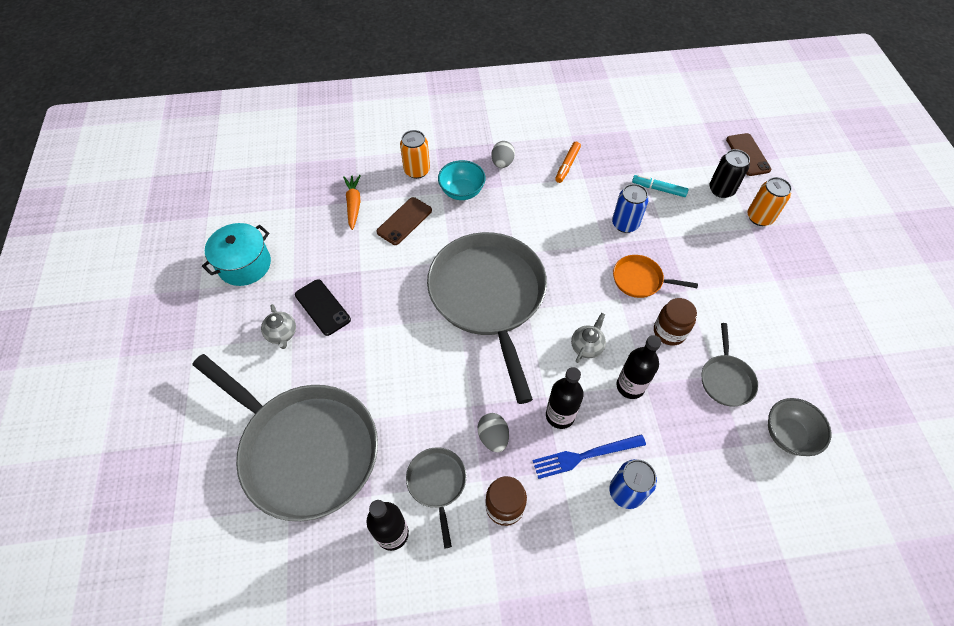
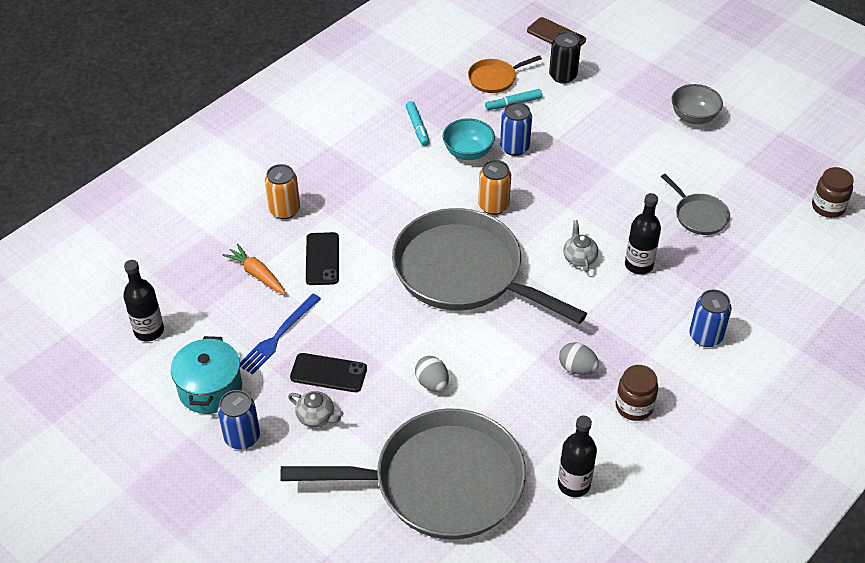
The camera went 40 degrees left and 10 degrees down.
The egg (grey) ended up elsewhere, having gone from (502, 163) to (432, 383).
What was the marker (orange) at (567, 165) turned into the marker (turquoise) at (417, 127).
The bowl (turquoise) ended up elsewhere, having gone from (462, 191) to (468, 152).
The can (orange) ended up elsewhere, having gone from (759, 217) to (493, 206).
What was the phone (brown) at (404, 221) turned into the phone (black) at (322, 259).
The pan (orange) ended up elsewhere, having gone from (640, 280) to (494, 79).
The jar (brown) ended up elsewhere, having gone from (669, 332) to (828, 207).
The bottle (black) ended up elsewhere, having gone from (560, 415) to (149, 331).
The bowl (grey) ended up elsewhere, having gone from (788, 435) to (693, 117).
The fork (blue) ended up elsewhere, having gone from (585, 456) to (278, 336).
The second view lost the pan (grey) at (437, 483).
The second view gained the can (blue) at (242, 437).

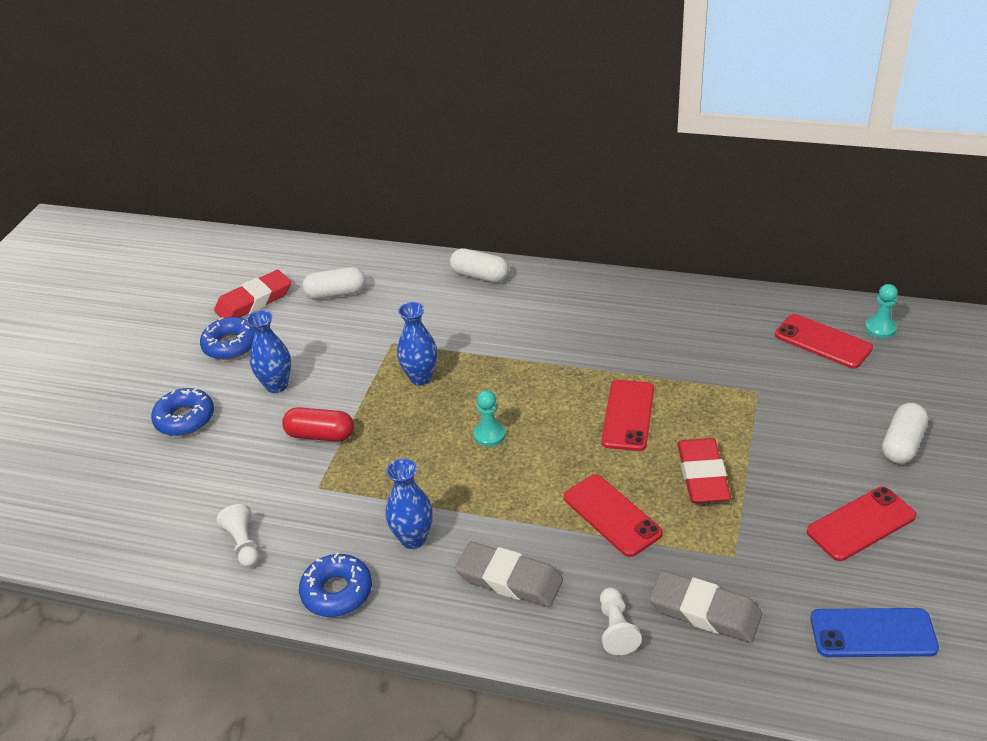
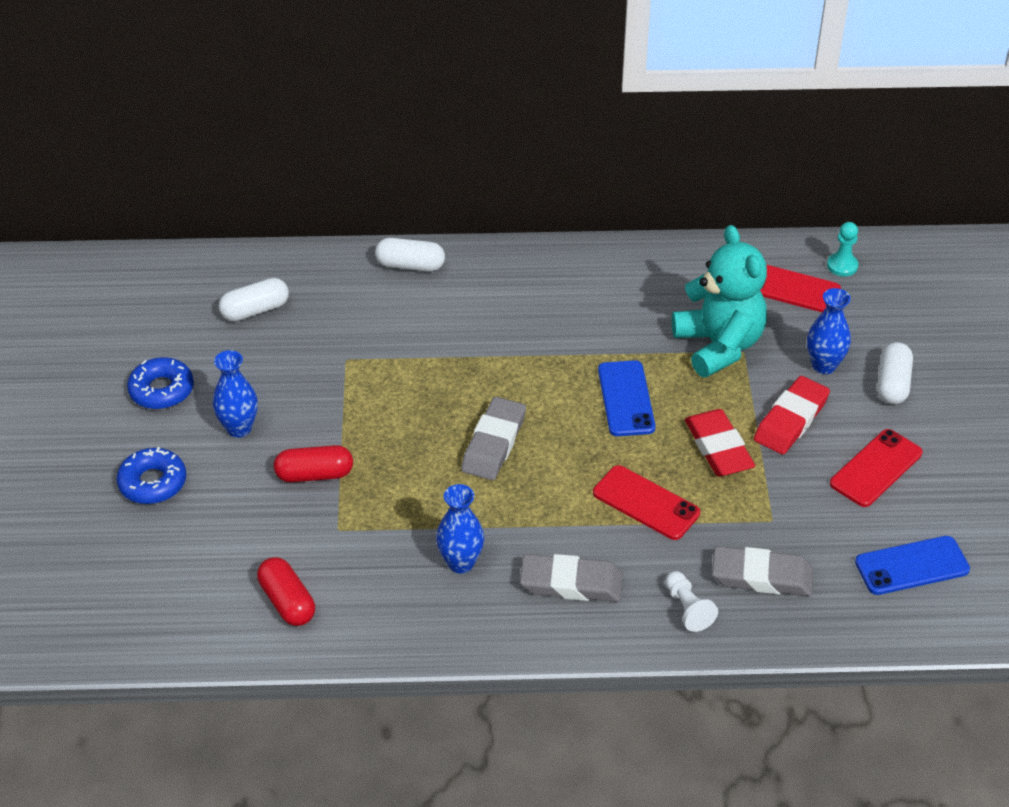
The camera went 20 degrees left and 5 degrees up.
The eraser (red) ended up elsewhere, having gone from (254, 301) to (790, 420).
The vase (blue) ended up elsewhere, having gone from (421, 378) to (824, 365).
What was the phone (red) at (628, 415) turned into the phone (blue) at (626, 399).
Where the pawn (turquoise) stood at (489, 435), the eraser (grey) came to stand at (493, 443).
Where the pawn (white) stood at (243, 544), the capsule (red) came to stand at (287, 602).
The second view lost the donut (blue) at (337, 592).
The second view gained the teddy bear (turquoise) at (719, 346).

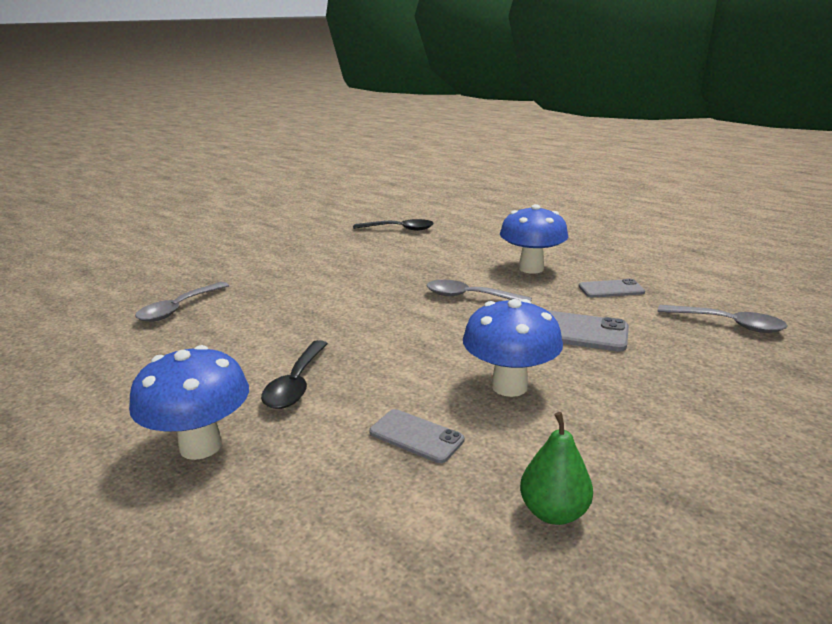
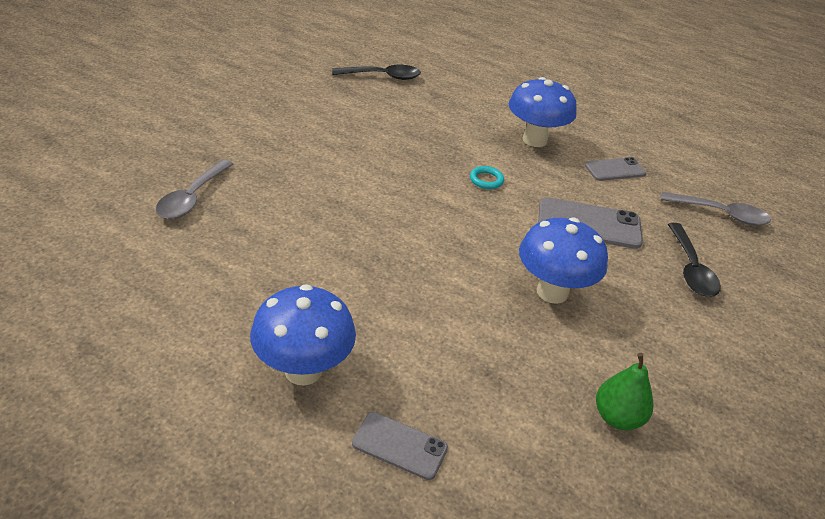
The camera went 15 degrees left and 15 degrees up.
Where the spoon (grey) stood at (469, 297), the ring (turquoise) came to stand at (486, 180).
The spoon (black) ended up elsewhere, having gone from (296, 384) to (691, 269).
The phone (grey) ended up elsewhere, having gone from (416, 436) to (399, 446).

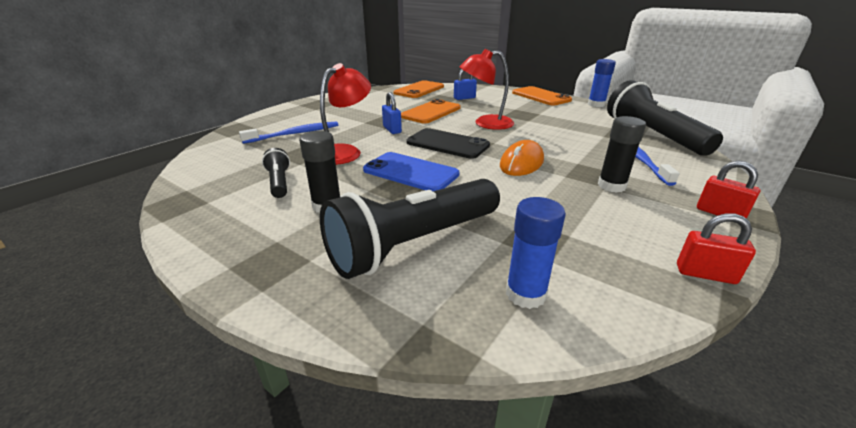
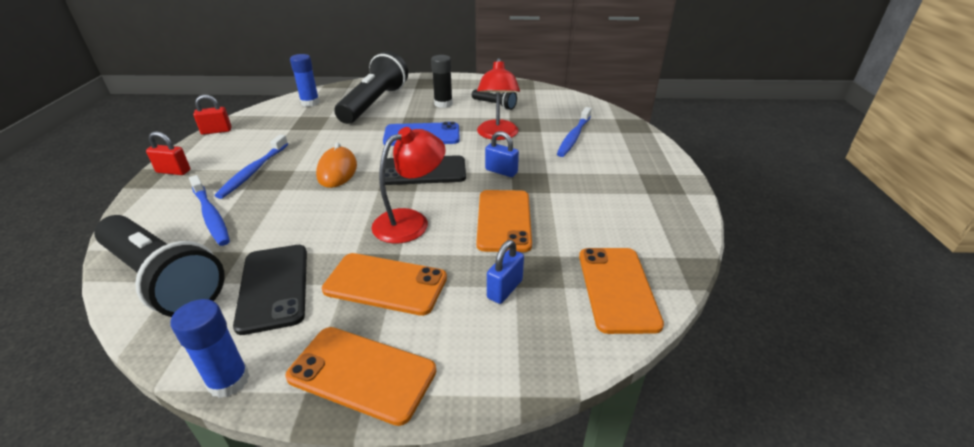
The camera went 145 degrees right and 5 degrees up.
Where the glue stick (black) stood at (611, 186), the toothbrush (blue) came to stand at (253, 171).
The second view gained the phone (black) at (273, 287).
The second view gained the phone (orange) at (385, 284).

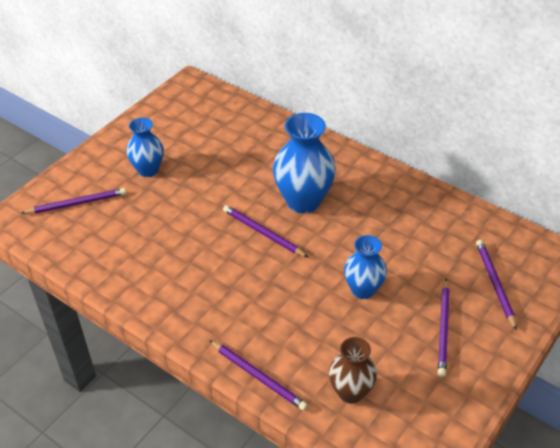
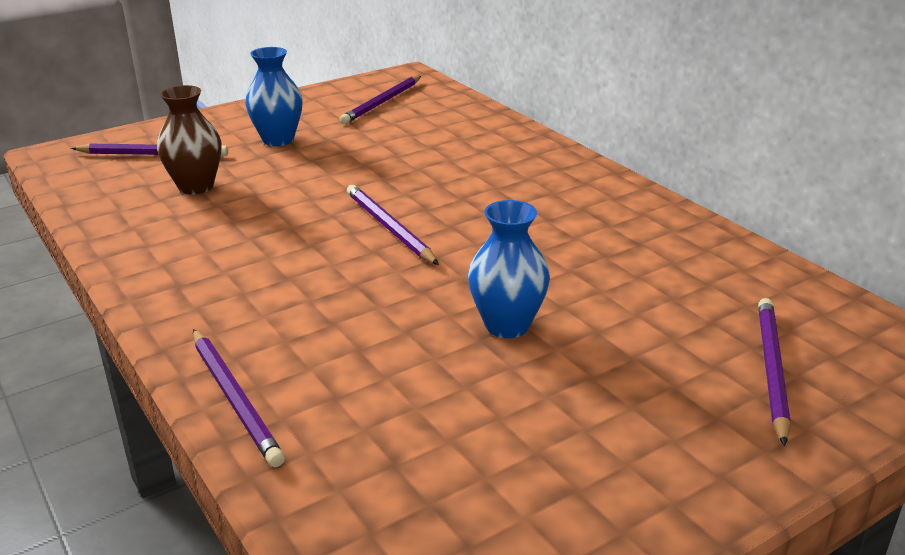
The camera went 20 degrees right and 15 degrees down.
The second view lost the vase (blue) at (303, 201).
The pencil (purple) ended up elsewhere, having gone from (443, 329) to (382, 102).
The vase (brown) ended up elsewhere, having gone from (350, 392) to (196, 186).

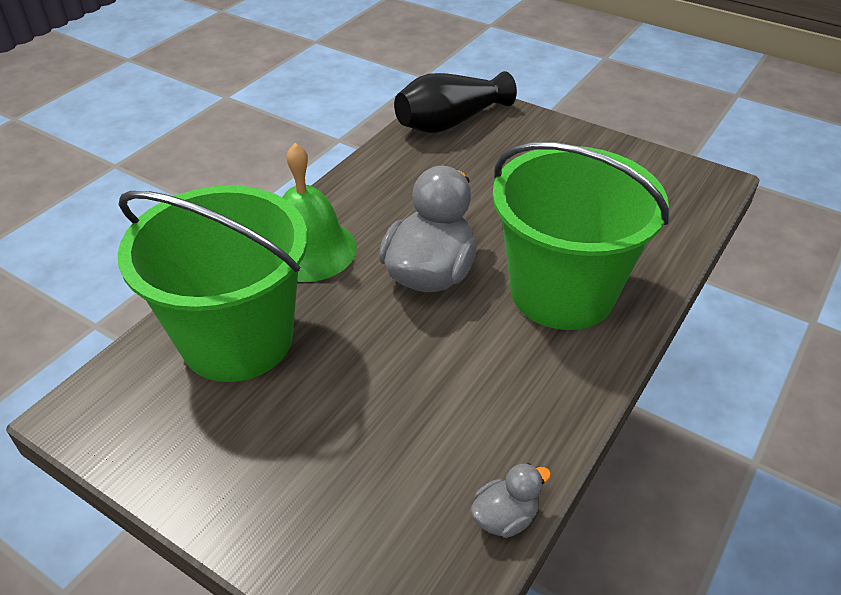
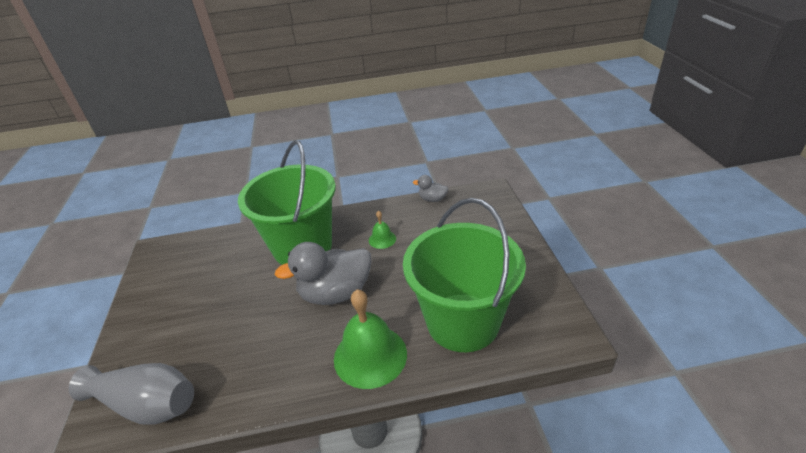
The camera went 130 degrees left and 5 degrees down.
What was the vase (black) at (450, 122) turned into the vase (grey) at (147, 404).
The second view gained the bell (green) at (382, 239).

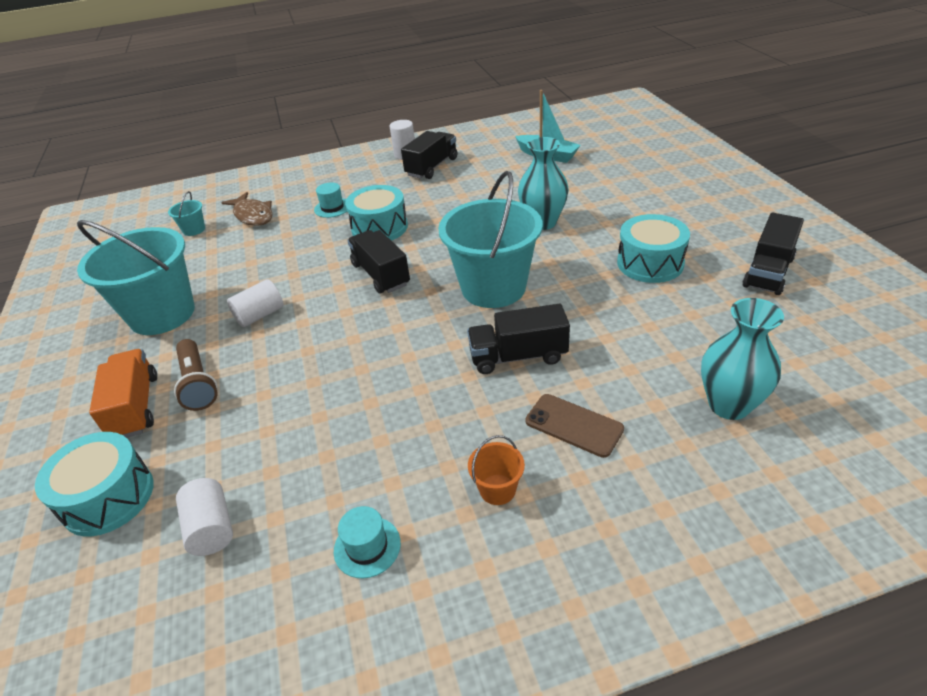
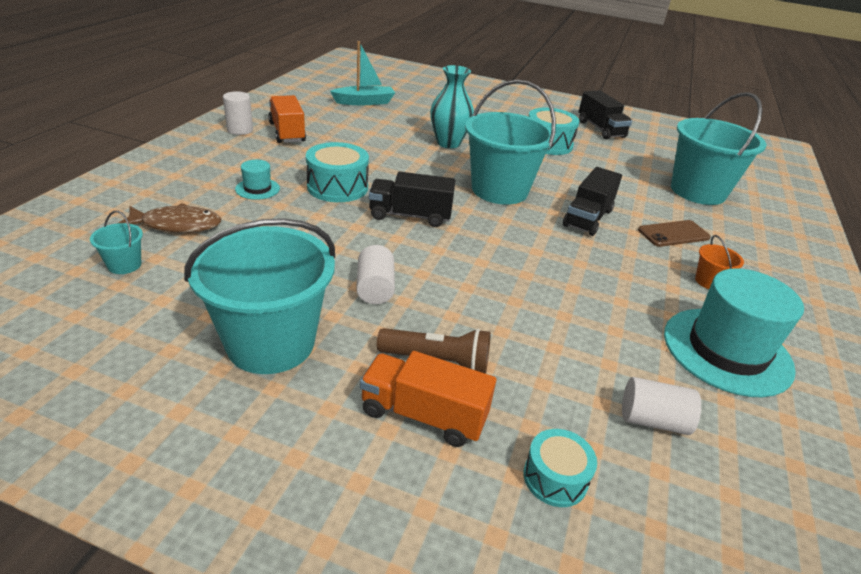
The camera went 60 degrees left and 5 degrees down.
What was the truck (black) at (432, 167) turned into the truck (orange) at (287, 132).
Where the vase (turquoise) stood at (729, 405), the bucket (turquoise) came to stand at (698, 191).
The size of the drum (turquoise) at (108, 497) changed by a factor of 0.61.
The size of the hat (turquoise) at (367, 547) changed by a factor of 2.22.

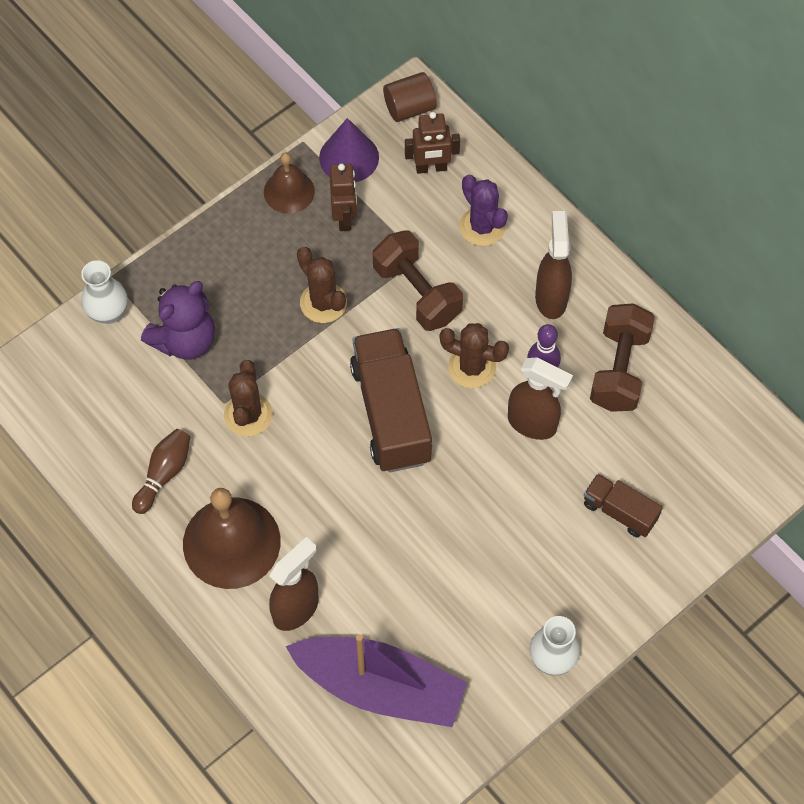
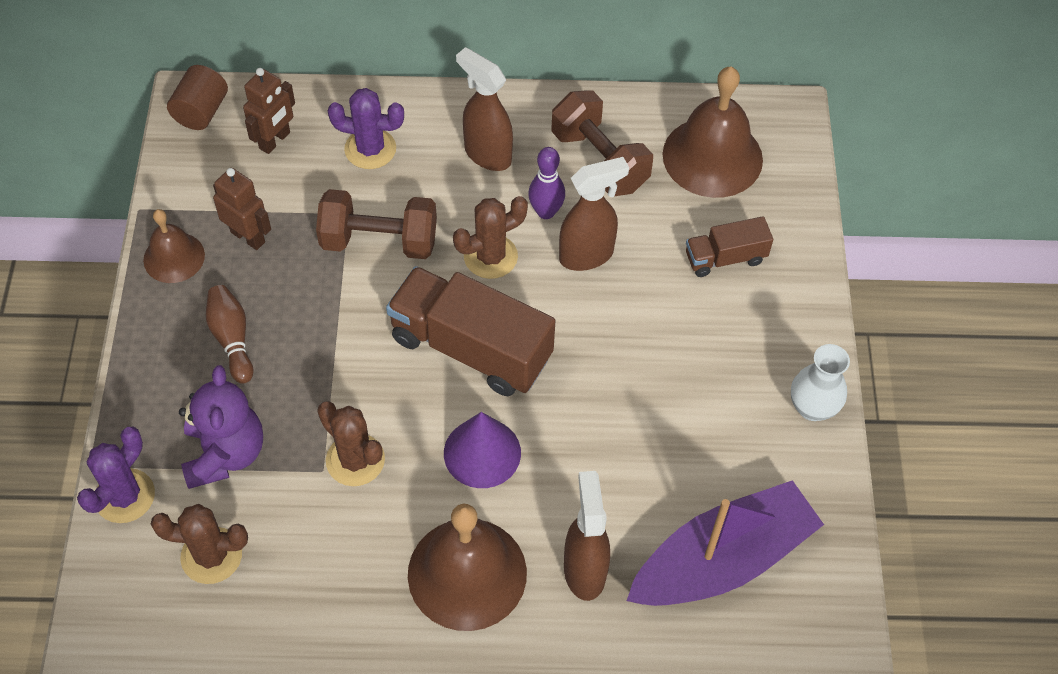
The camera went 50 degrees left and 5 degrees down.
The cone (purple) ended up elsewhere, having gone from (349, 157) to (482, 453).
The cactus (brown) ended up elsewhere, having gone from (323, 303) to (211, 556).
Where the vase (white) stood at (108, 313), the cactus (purple) came to stand at (125, 496).
The bowling pin (brown) ended up elsewhere, having gone from (164, 474) to (232, 339).
The second view gained the bell (brown) at (712, 157).

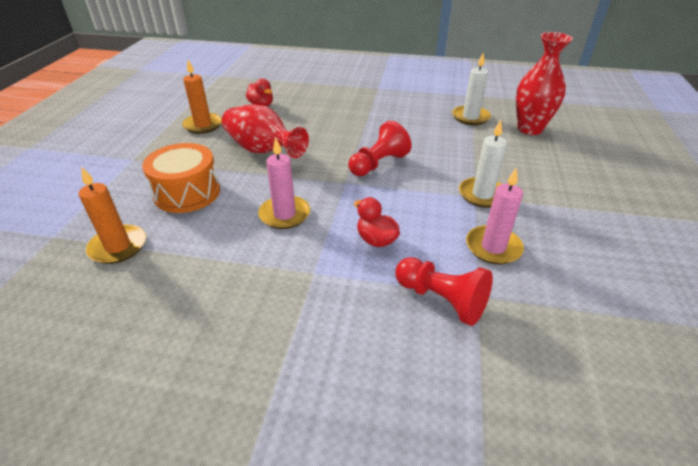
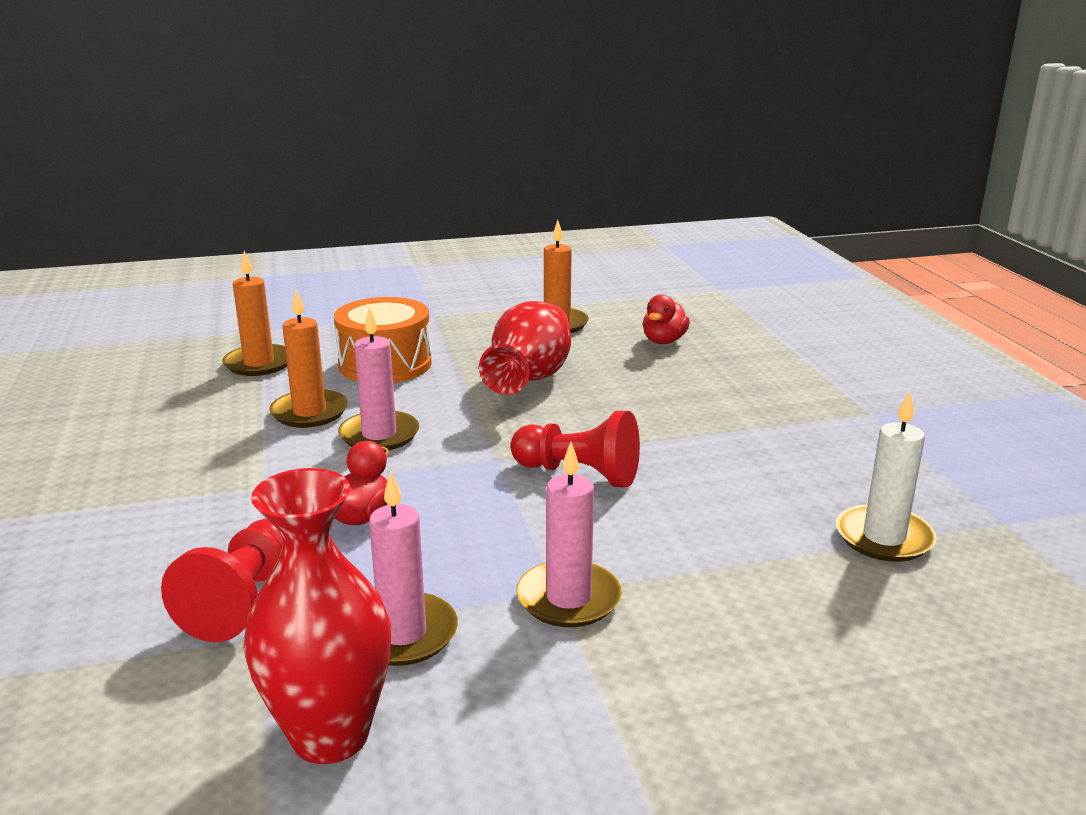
The camera went 65 degrees right and 15 degrees down.
The vase (red) ended up elsewhere, having gone from (529, 129) to (330, 735).
What was the candle (white) at (482, 194) turned into the candle (pink) at (568, 598).
The second view gained the candle (orange) at (309, 412).

